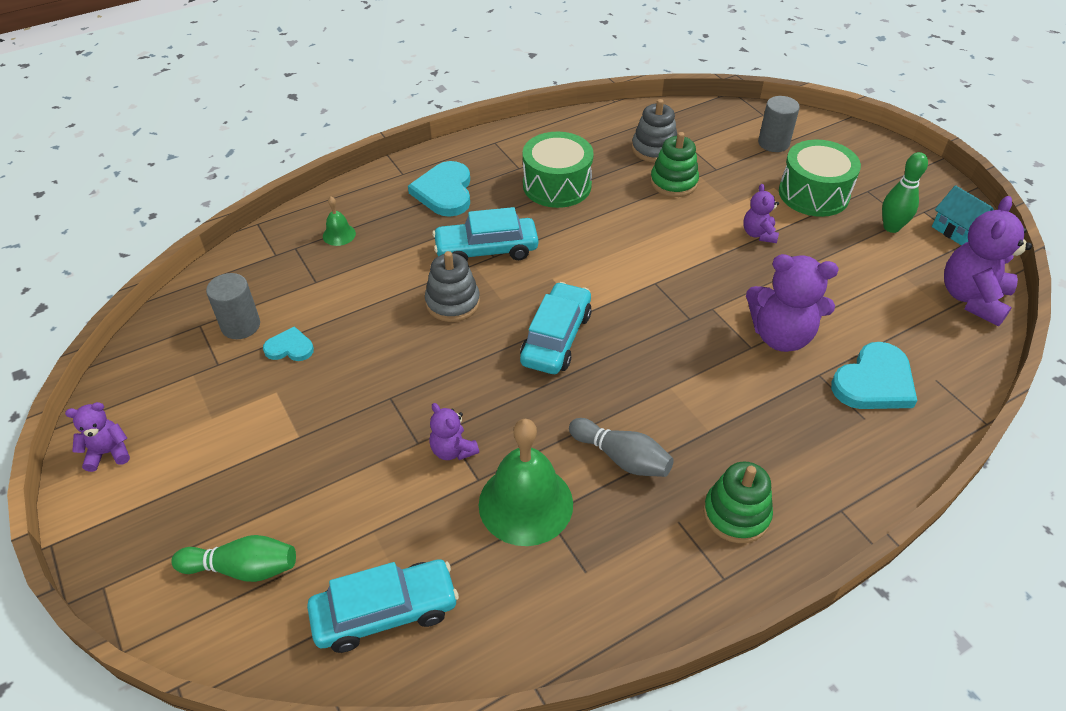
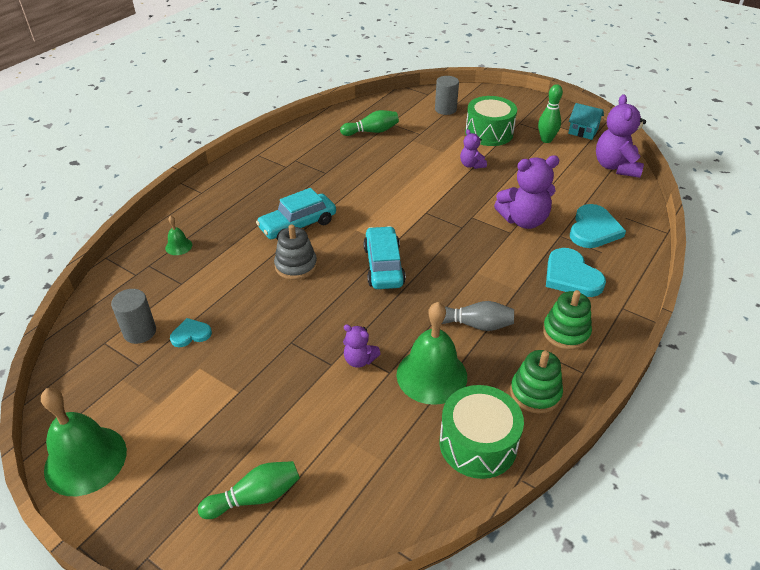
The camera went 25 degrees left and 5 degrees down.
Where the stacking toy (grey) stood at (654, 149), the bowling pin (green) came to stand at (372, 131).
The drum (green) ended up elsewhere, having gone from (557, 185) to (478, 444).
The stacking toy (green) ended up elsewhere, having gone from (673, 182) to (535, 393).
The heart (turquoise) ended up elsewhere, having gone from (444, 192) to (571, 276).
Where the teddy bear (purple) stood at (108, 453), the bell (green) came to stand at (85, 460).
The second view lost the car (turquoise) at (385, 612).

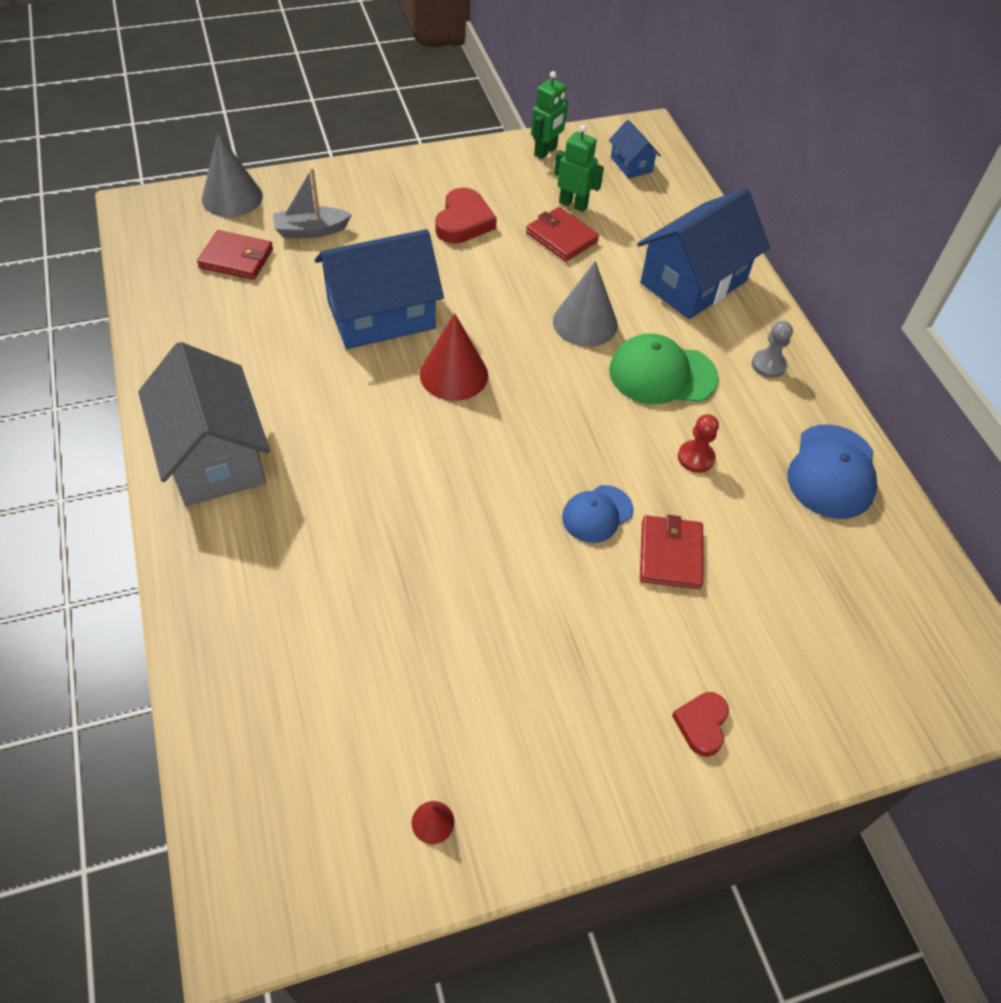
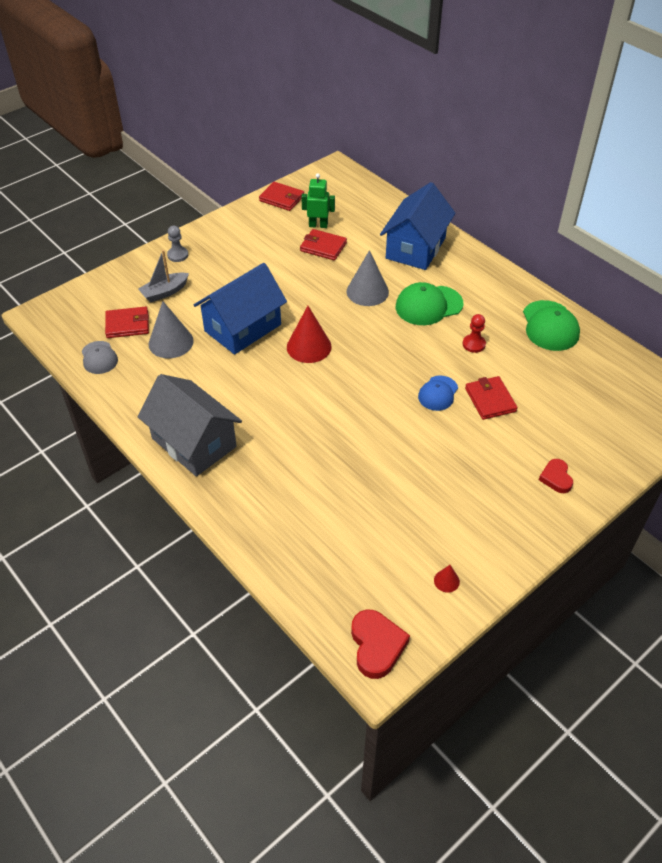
The camera went 20 degrees left and 5 degrees down.
Where the robot (green) stood at (546, 151), the wallet (red) came to stand at (281, 198).
The second view lost the house (blue) at (631, 164).
The cone (grey) ended up elsewhere, having gone from (232, 197) to (171, 342).
The heart (red) ended up elsewhere, having gone from (463, 222) to (376, 645).
The pawn (grey) ended up elsewhere, having gone from (768, 365) to (178, 255).
What was the cap (blue) at (832, 472) turned into the cap (green) at (550, 326).
The second view gained the cap (grey) at (99, 357).

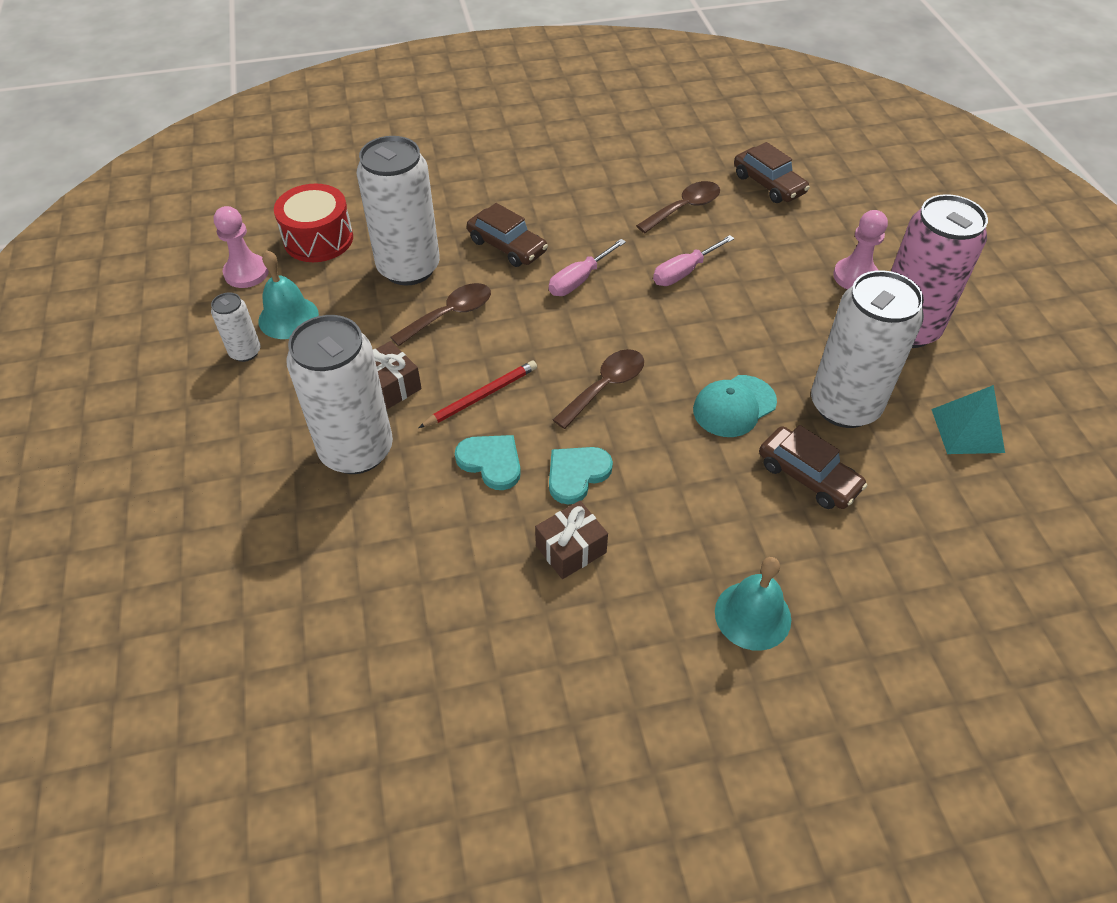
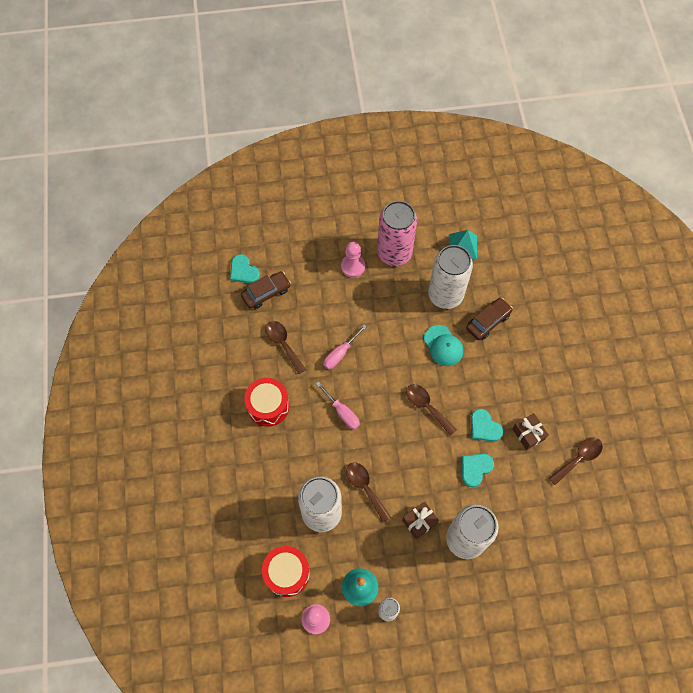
The camera went 85 degrees left and 15 degrees up.
The second view lost the car (brown) at (507, 246).
The screwdriver (pink) at (684, 272) ended up facing another way, 75 degrees clockwise from before.
The second view lost the pencil (red) at (481, 397).
The second view lost the bell (turquoise) at (752, 615).
The second view gained the heart (turquoise) at (243, 271).
The second view gained the drum (red) at (268, 406).
The second view gained the spoon (brown) at (578, 458).

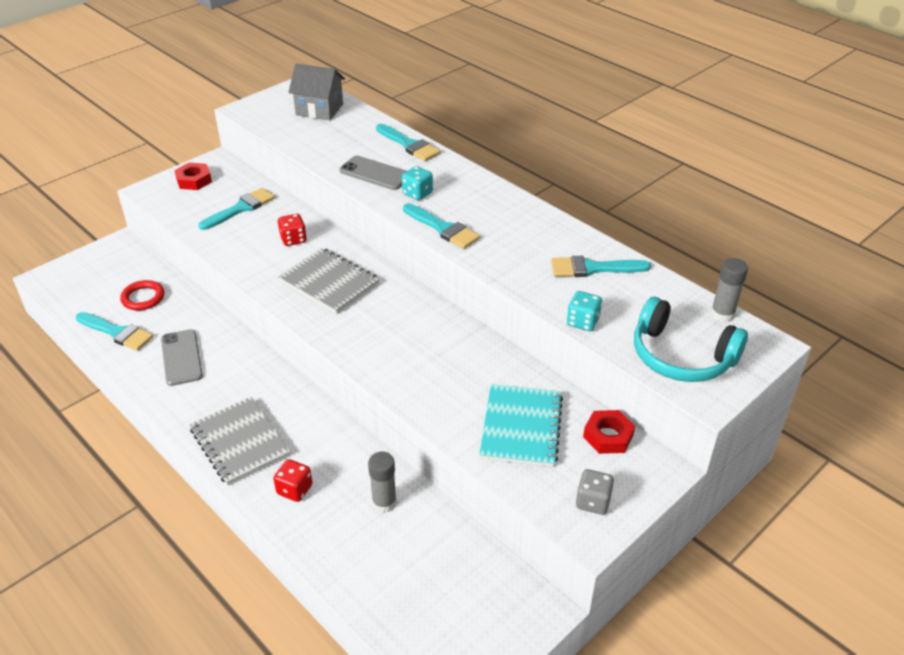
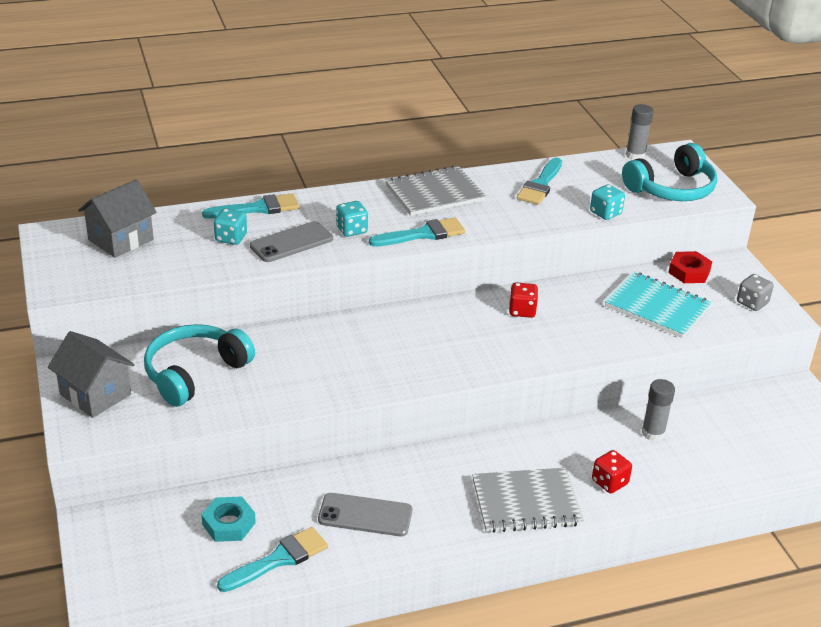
The camera went 65 degrees left and 5 degrees down.
Where the nut (red) stood at (194, 180), the house (grey) came to stand at (95, 394).
Where the brush (turquoise) stood at (240, 208), the headphones (turquoise) came to stand at (195, 373).
The dice (red) ended up elsewhere, having gone from (293, 239) to (522, 311).
The notebook (grey) ended up elsewhere, having gone from (329, 282) to (434, 193).
Where the ring (red) stood at (143, 298), the nut (turquoise) came to stand at (229, 524).
The second view gained the dice (turquoise) at (231, 238).

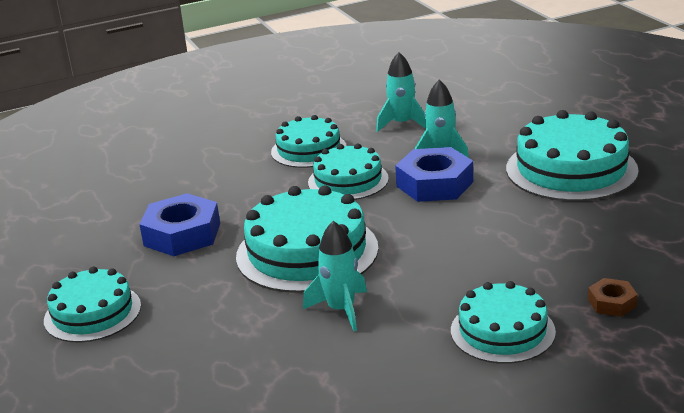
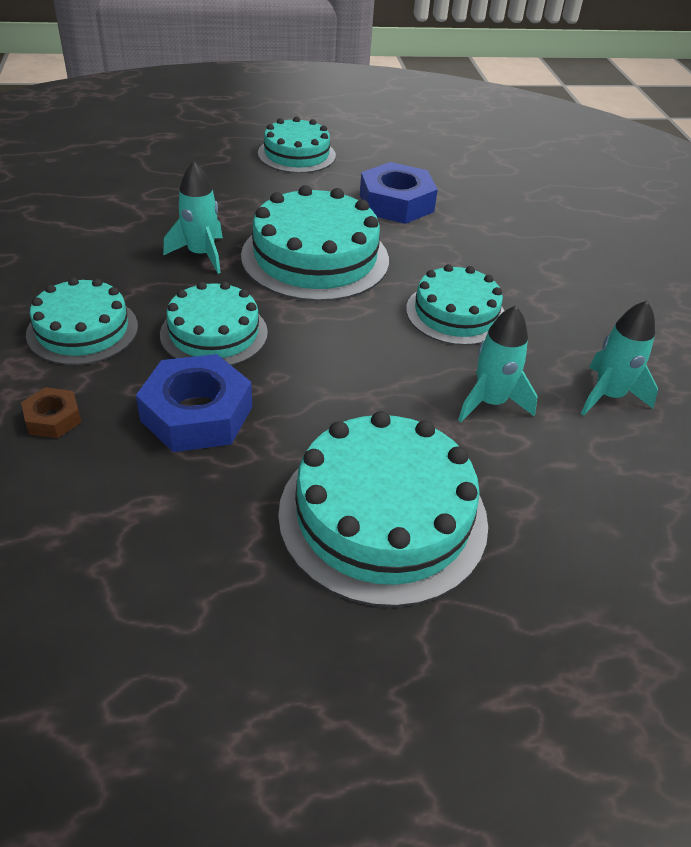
The camera went 100 degrees right and 15 degrees up.
The cake (turquoise) ended up elsewhere, having gone from (308, 150) to (214, 333).
The nut (blue) ended up elsewhere, having gone from (434, 184) to (197, 413).

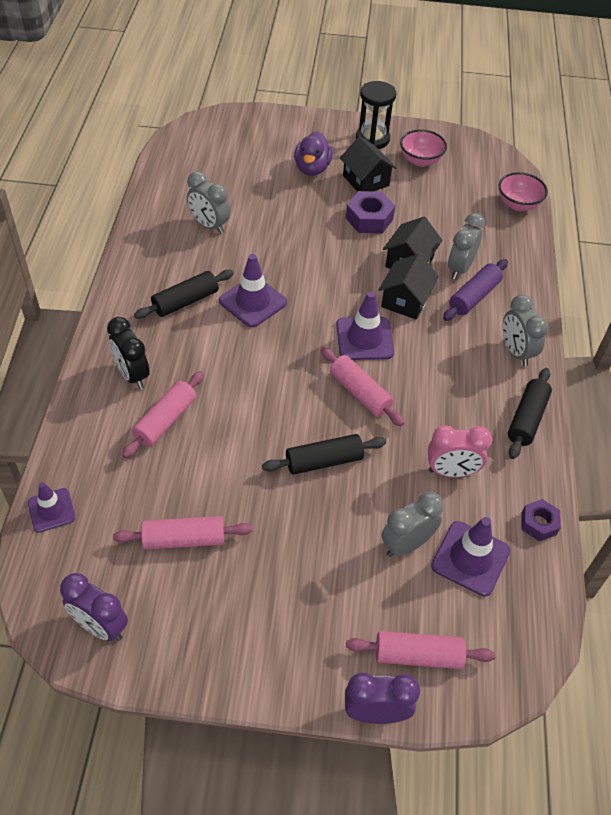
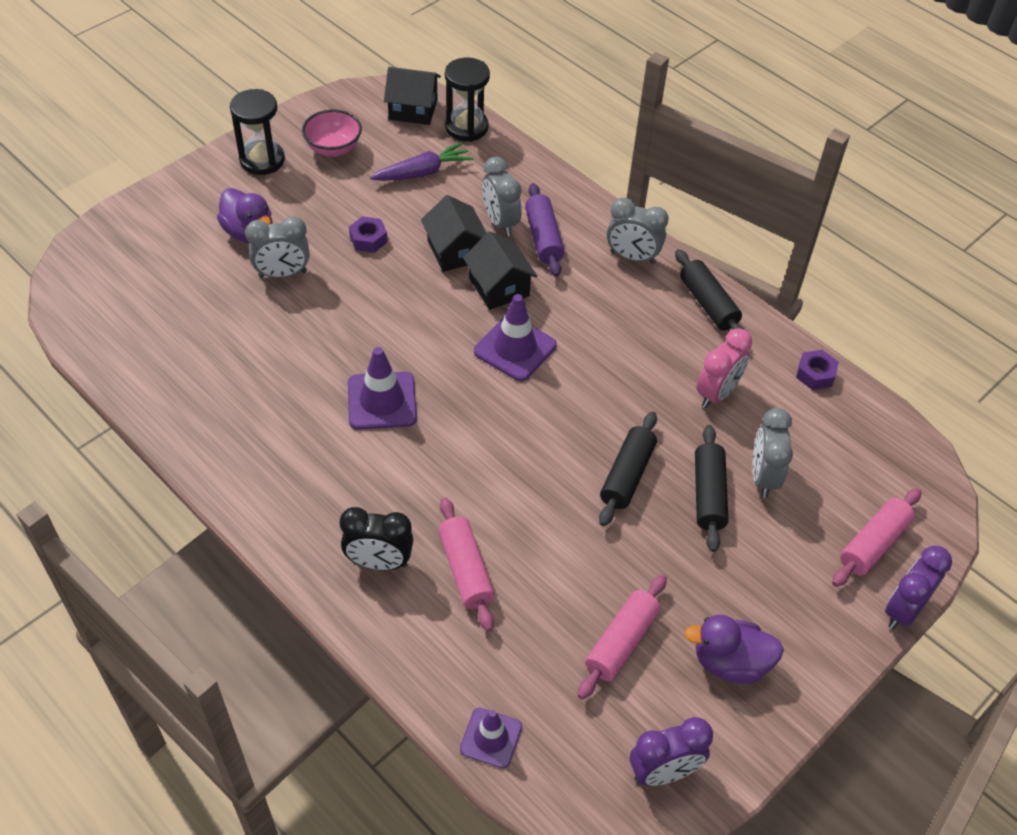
The camera went 50 degrees left and 0 degrees up.
The house (black) ended up elsewhere, having gone from (366, 181) to (413, 109).
The clock (grey) ended up elsewhere, having gone from (209, 225) to (282, 274).
Where the bowl (pink) stood at (518, 204), the hourglass (black) came to stand at (466, 127).
The size of the nut (purple) at (369, 219) changed by a factor of 0.64.
The rolling pin (black) ended up elsewhere, having gone from (185, 301) to (708, 494).
The second view lost the rolling pin (pink) at (360, 393).
The second view lost the traffic cone (purple) at (470, 558).
The second view gained the carrot (purple) at (423, 172).
The second view gained the duck (purple) at (730, 662).

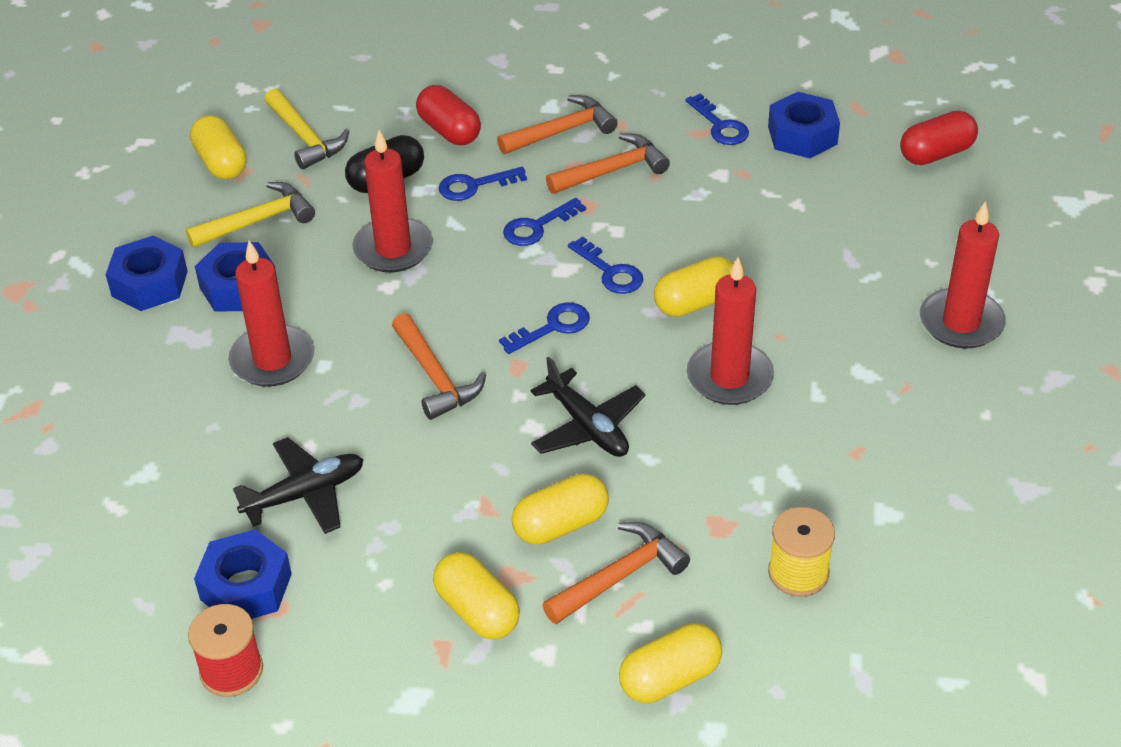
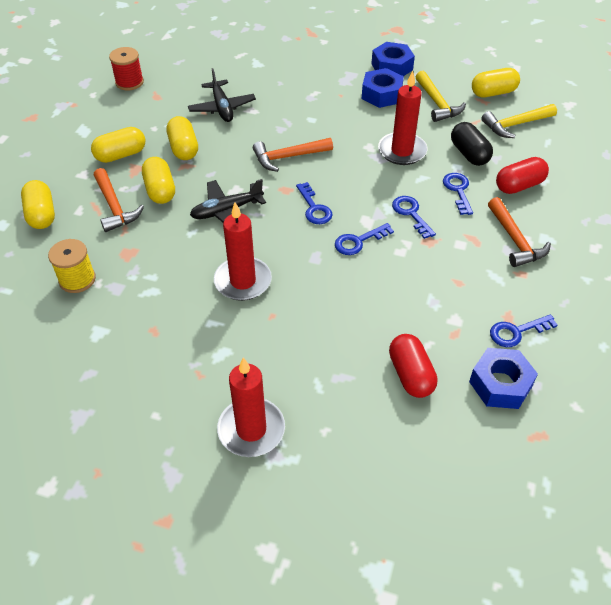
The camera went 100 degrees right and 5 degrees up.
The capsule (red) ended up elsewhere, having gone from (936, 154) to (410, 374).
The second view lost the hammer (orange) at (612, 170).
The second view lost the candle (red) at (272, 360).
The capsule (yellow) ended up elsewhere, having gone from (695, 302) to (183, 148).
The second view lost the nut (blue) at (246, 586).

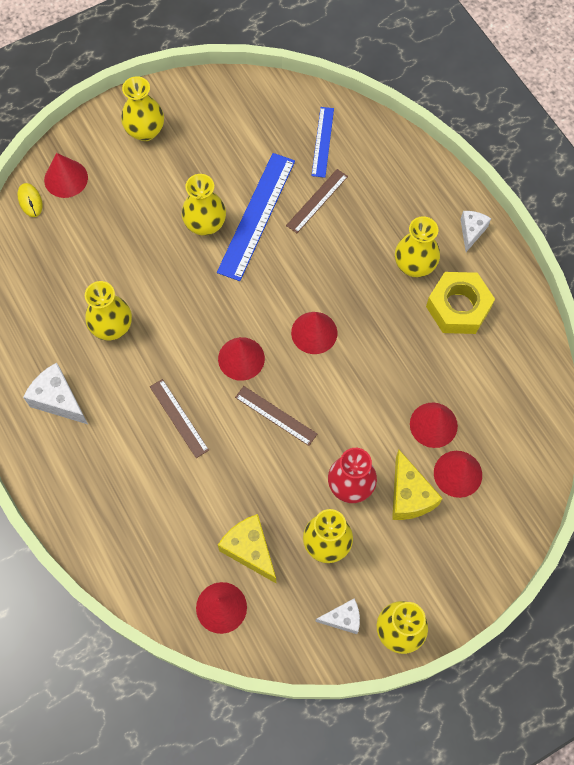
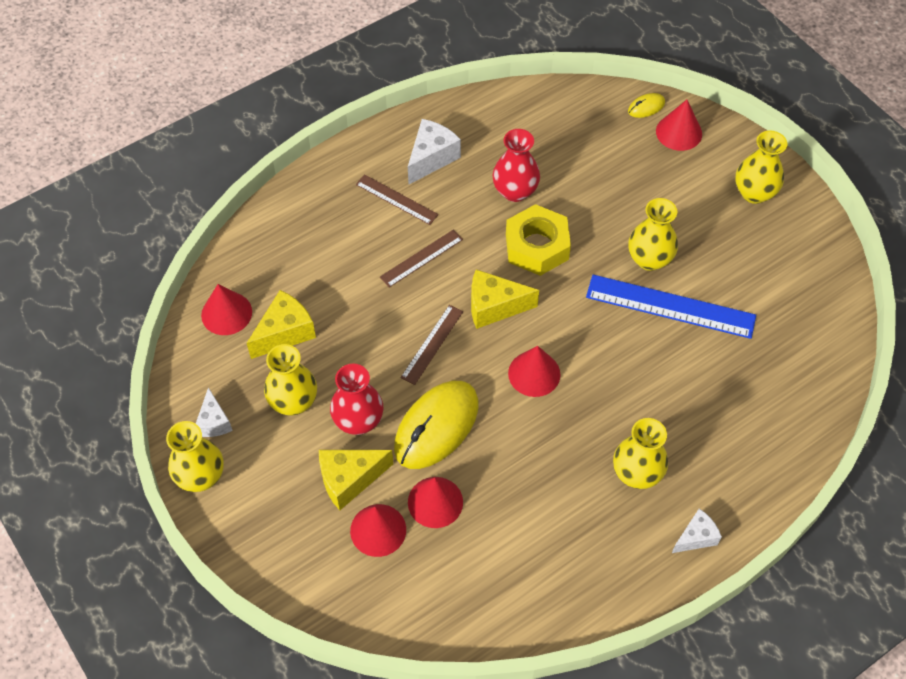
The camera went 85 degrees right and 10 degrees down.
The second view lost the ruler (blue) at (323, 142).
The ruler (brown) ended up elsewhere, having gone from (317, 201) to (396, 199).
The cheese (white) at (471, 232) ended up facing another way, 45 degrees counterclockwise from before.
The nut (yellow) ended up elsewhere, having gone from (458, 307) to (537, 246).
What was the vase (yellow) at (112, 327) turned into the vase (red) at (515, 191).
Where the cone (red) stood at (241, 358), the cheese (yellow) came to stand at (494, 307).
The second view gained the mouse (yellow) at (436, 426).

